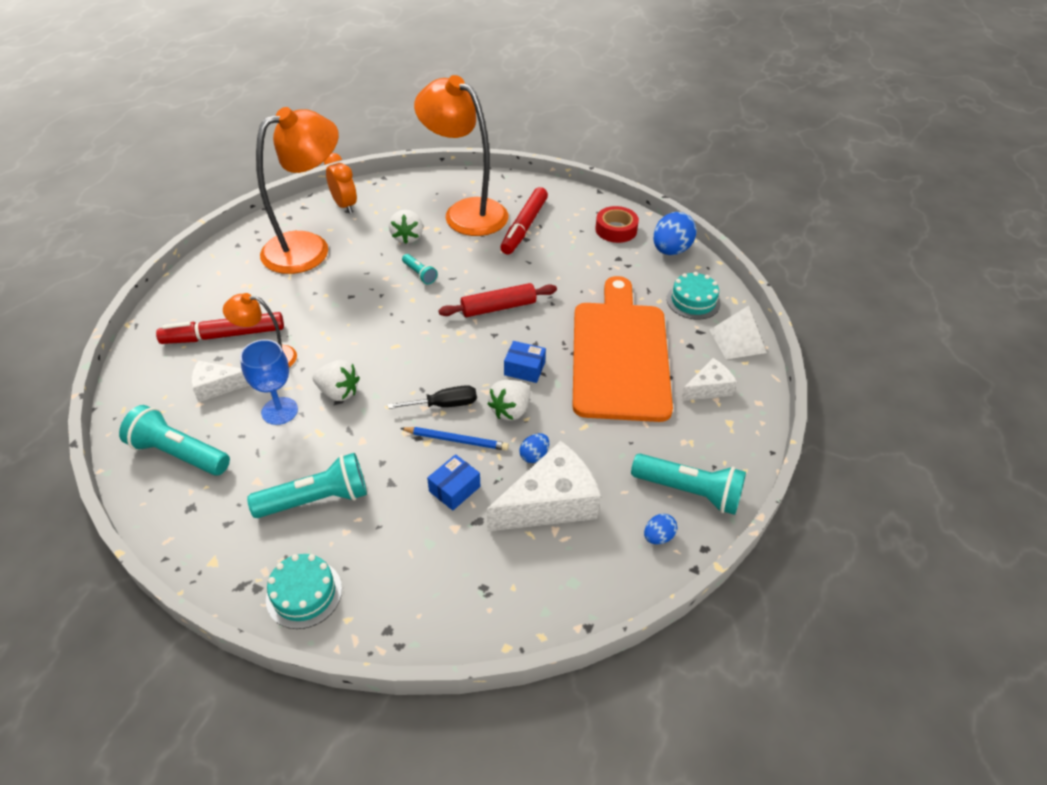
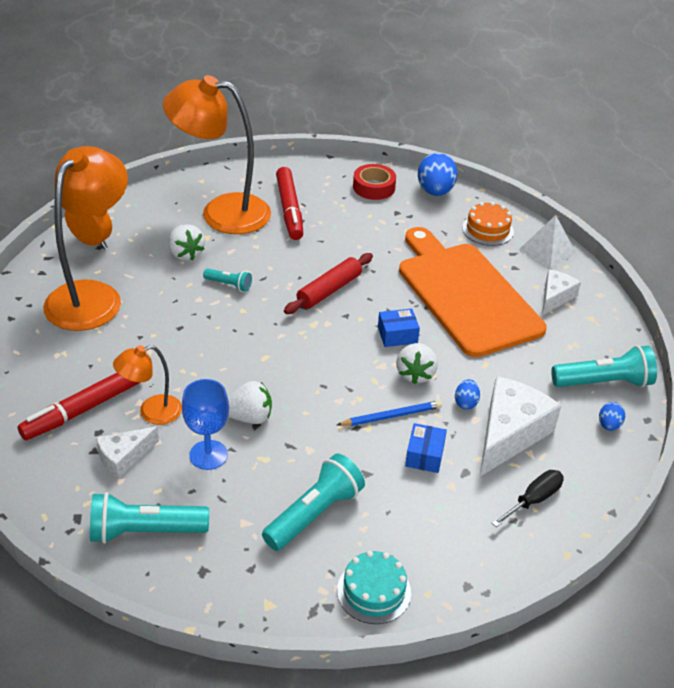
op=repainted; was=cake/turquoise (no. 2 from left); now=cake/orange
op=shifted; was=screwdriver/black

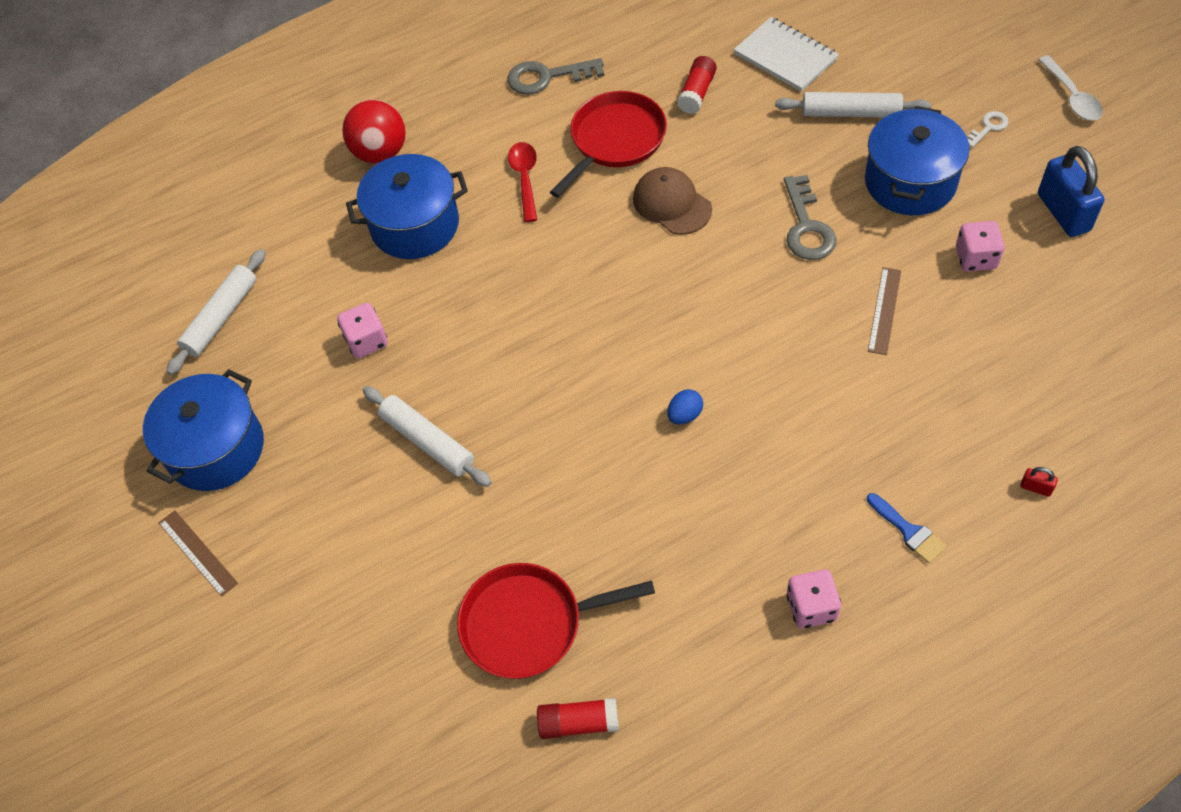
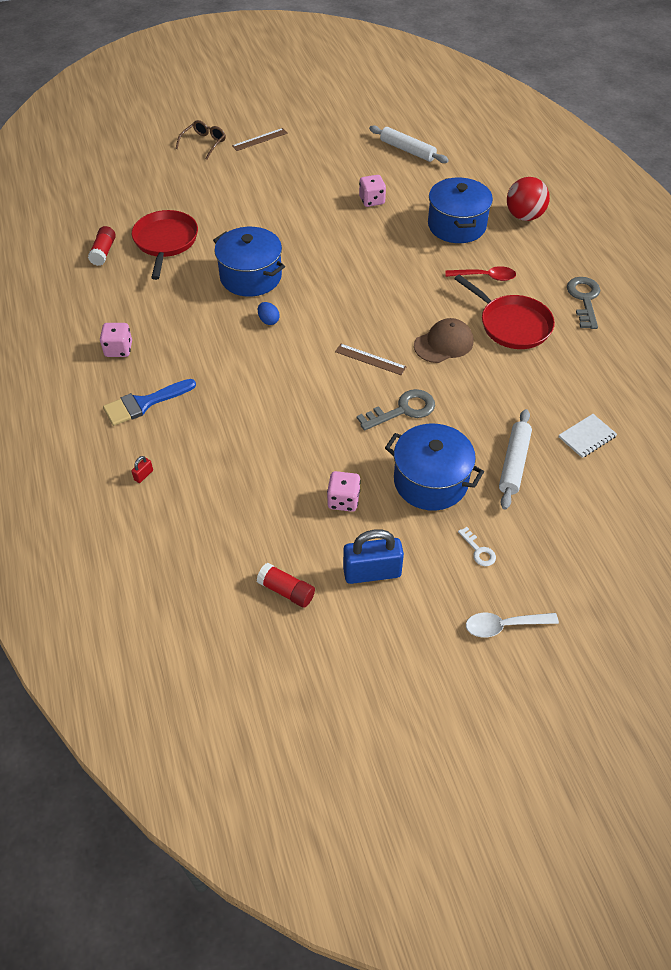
op=scaled; was=notebook/white; ratio=0.66
op=shifted; was=glue stick/red (no. 2 from left)
op=rotated; was=key/grey (no. 2 from left in the first image); clockwise=150
op=shifted; was=ruler/brown (no. 2 from left)
op=shifted; was=pot/blue (no. 1 from left)
op=gone; was=rolling pin/white (no. 2 from left)
op=scaled; was=brush/blue; ratio=1.59
op=new; now=glasses/brown

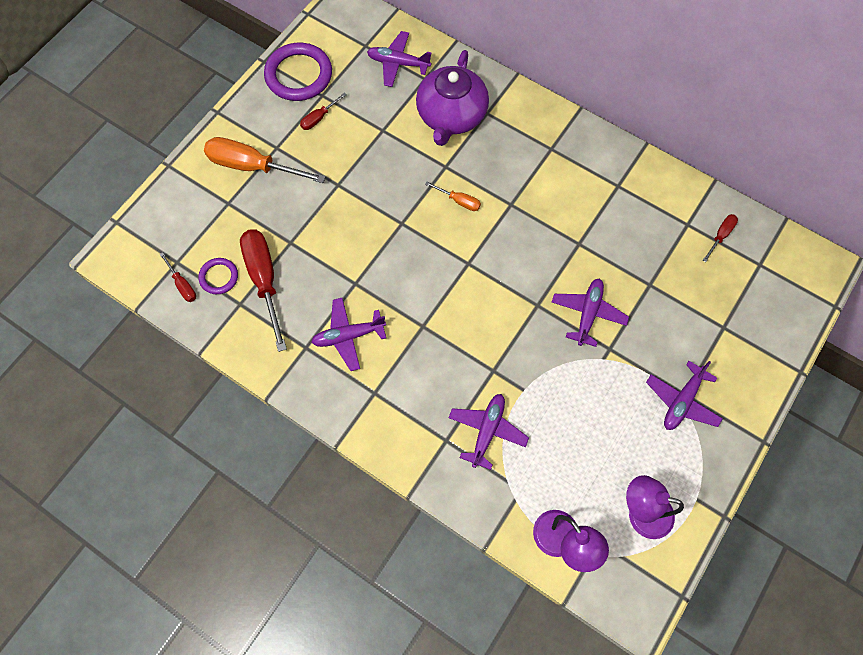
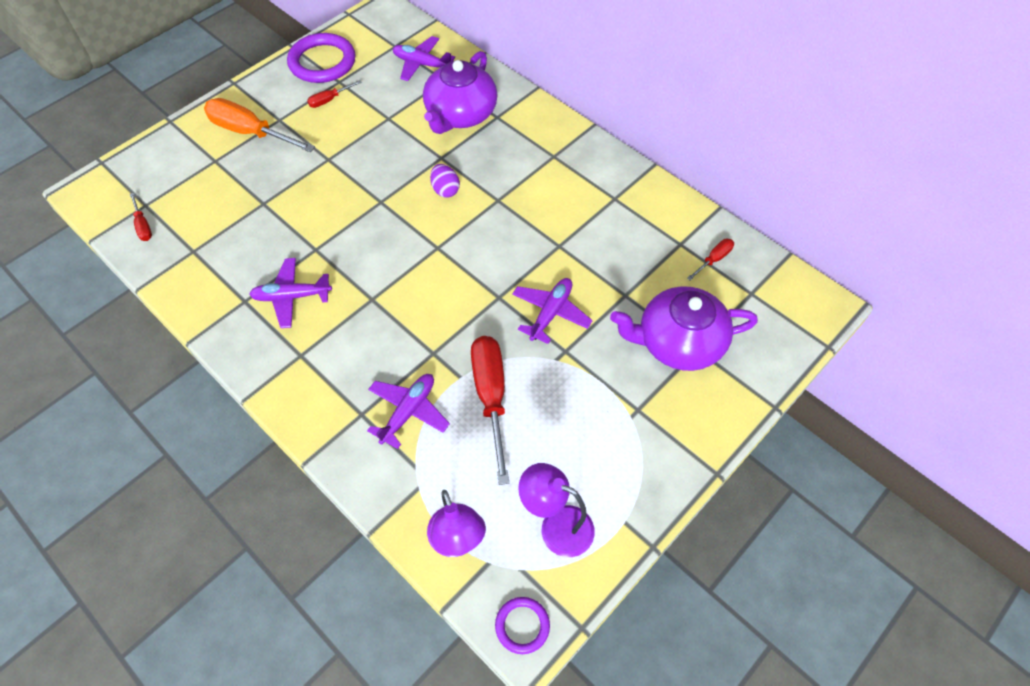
op=swapped; was=screwdriver/orange (no. 2 from left); now=egg/purple
op=shifted; was=screwdriver/red (no. 2 from left in the first image); now=screwdriver/red (no. 3 from left)
op=shifted; was=ring/purple (no. 1 from left in the first image); now=ring/purple (no. 2 from left)
op=gone; was=plane/purple (no. 5 from left)
op=new; now=teapot/purple (no. 2 from left)

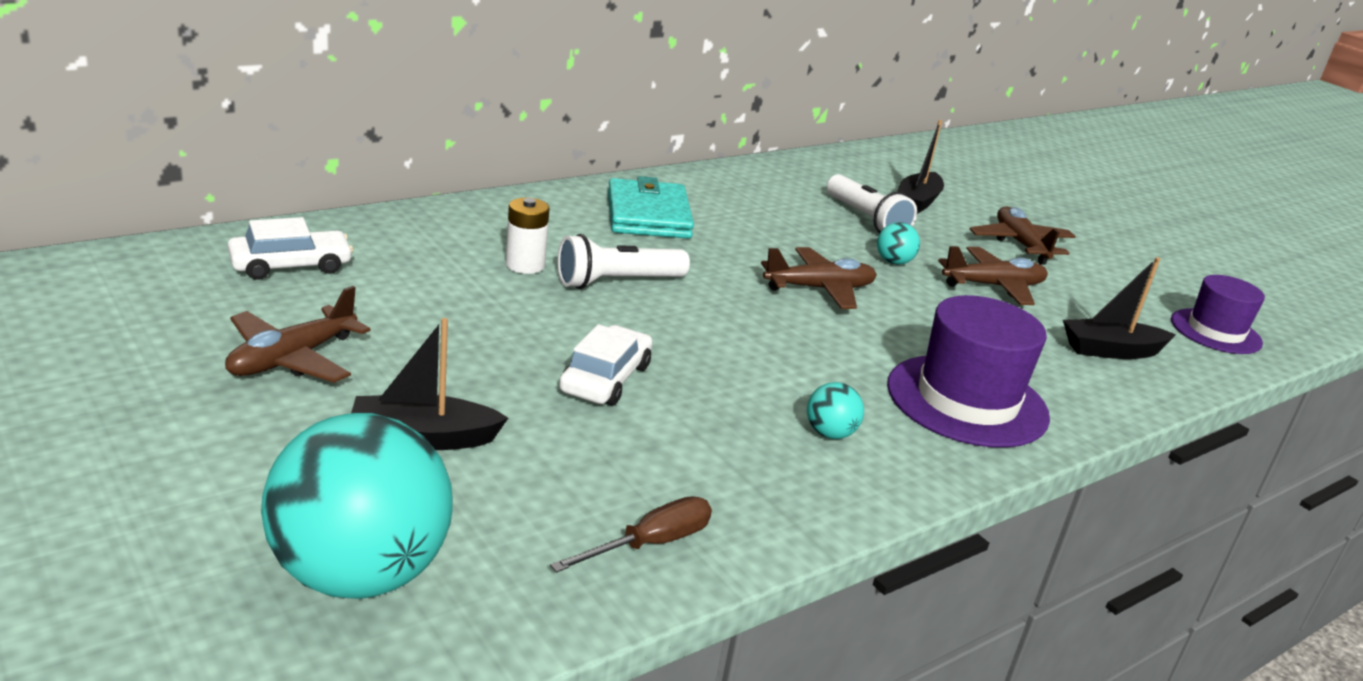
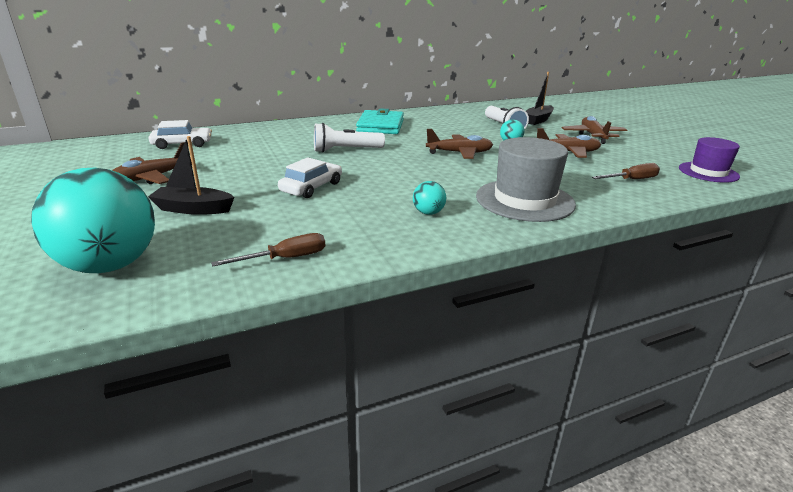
op=gone; was=battery/white
op=swapped; was=boat/black (no. 3 from left); now=screwdriver/brown (no. 2 from left)
op=repainted; was=hat/purple (no. 1 from left); now=hat/grey

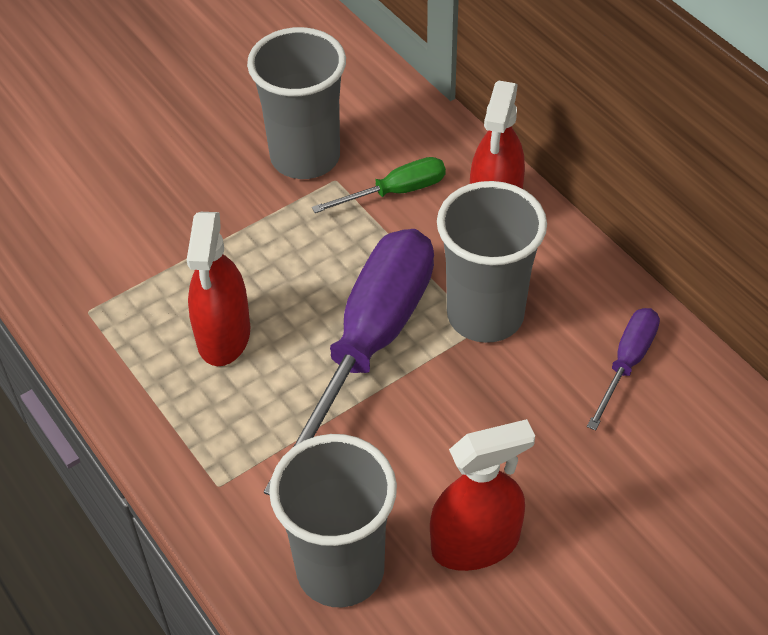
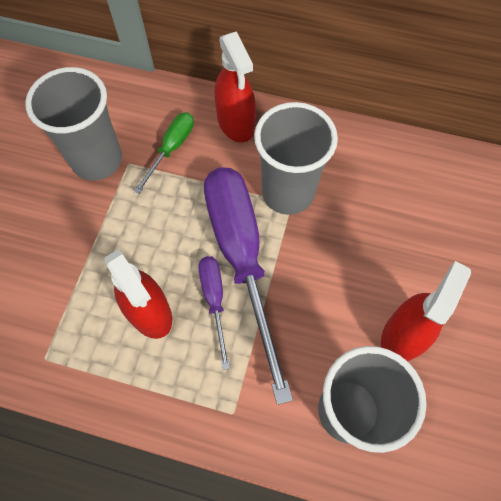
op=shifted; was=screwdriver/purple (no. 2 from left in the first image); now=screwdriver/purple (no. 1 from left)

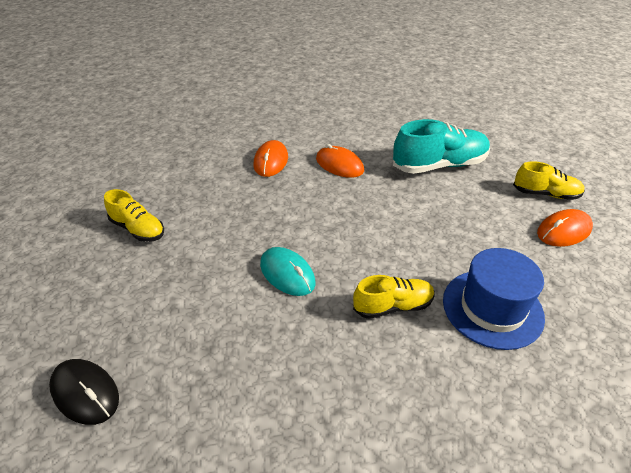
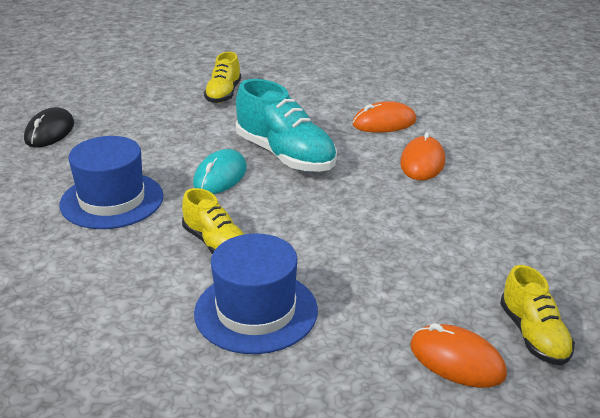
op=shifted; was=shoe/turquoise
op=new; now=hat/blue (no. 1 from left)

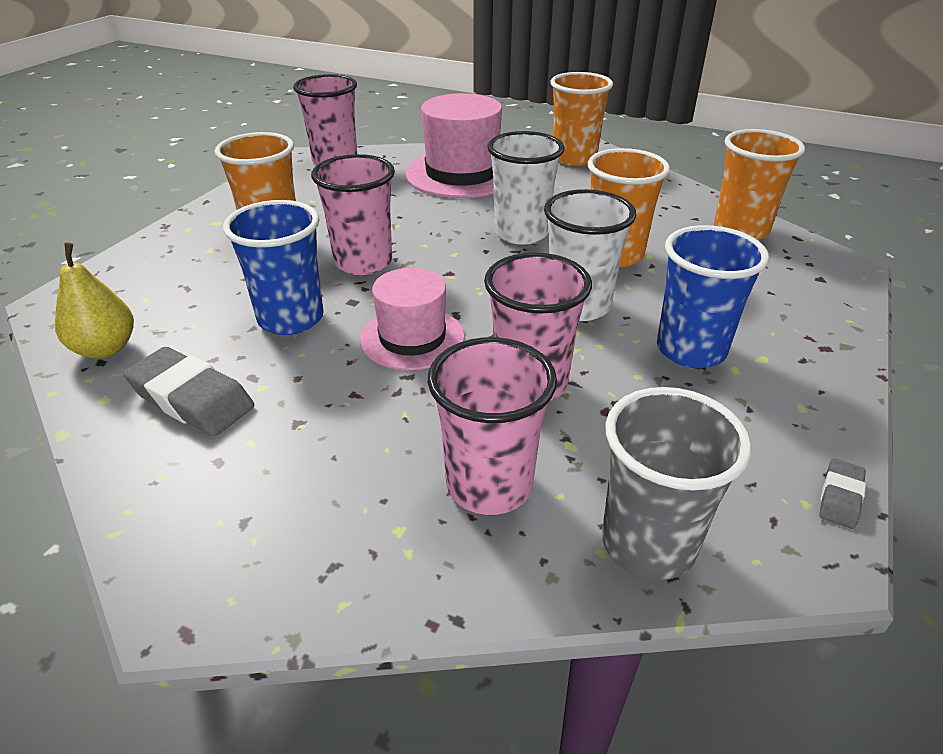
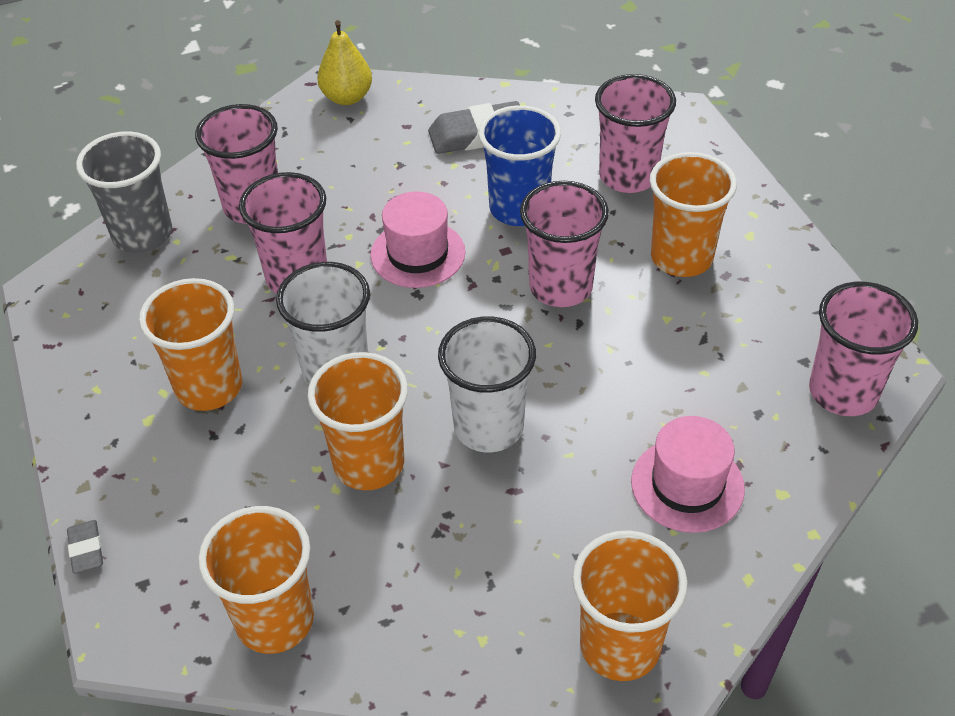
op=scaled; was=hat/pink (no. 2 from left); ratio=0.63
op=repainted; was=cup/blue (no. 2 from left); now=cup/orange (no. 1 from left)
op=shifted; was=pear/yellow
op=shifted; was=eraser/grey (no. 2 from left in the first image); now=eraser/grey (no. 1 from left)
op=new; now=cup/pink (no. 4 from left)

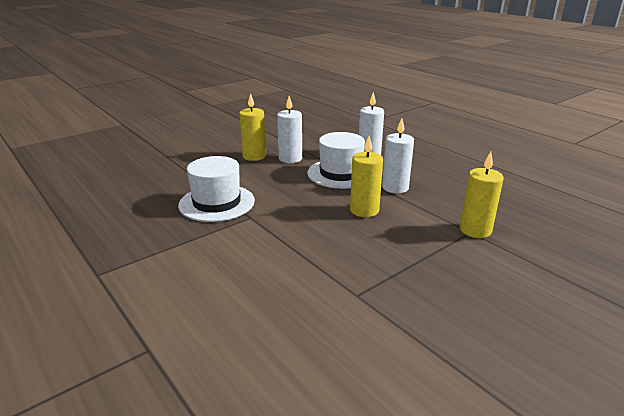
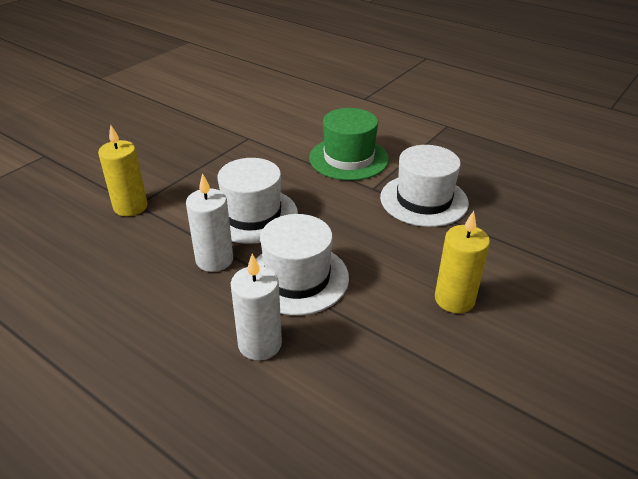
op=gone; was=candle/white (no. 1 from left)
op=swapped; was=candle/yellow (no. 2 from left); now=hat/white (no. 1 from left)
op=new; now=hat/green

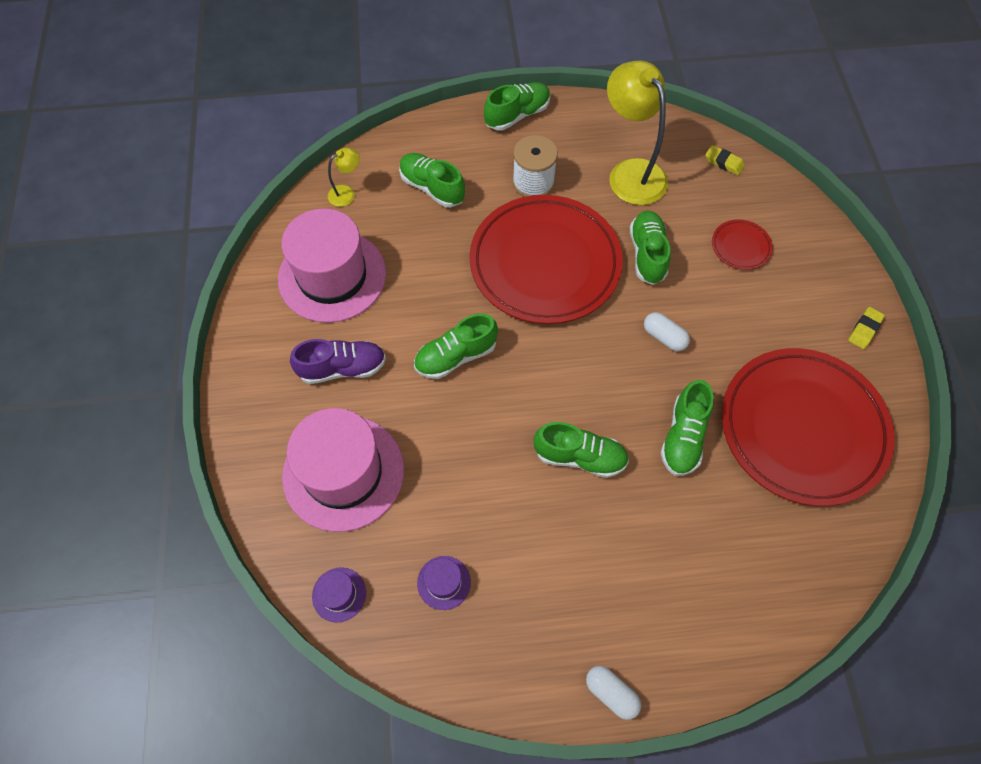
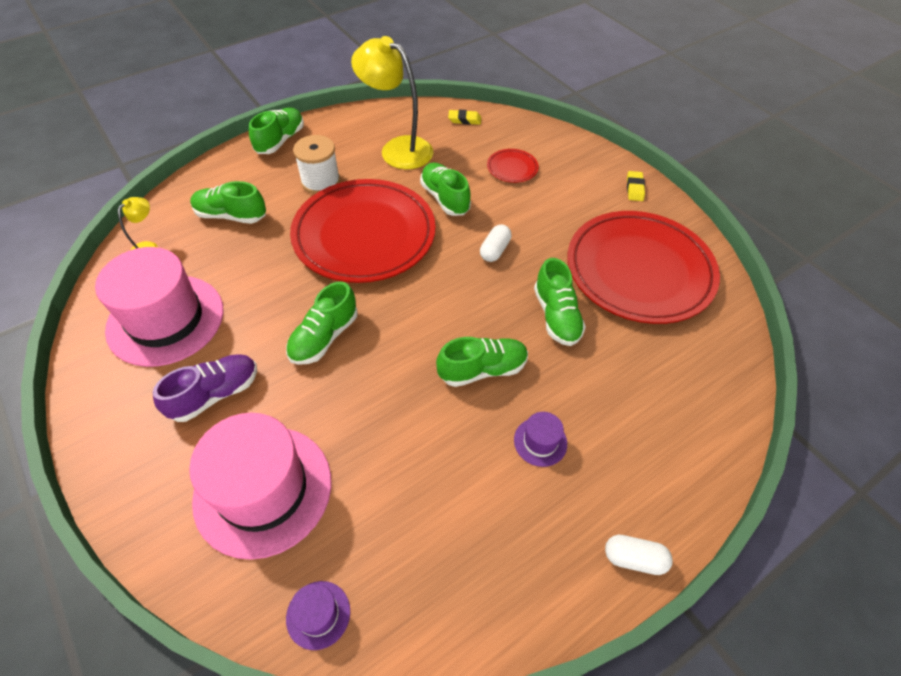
op=rotated; was=capsule/white (no. 2 from left in the first image); clockwise=-75
op=shifted; was=hat/purple (no. 2 from left)

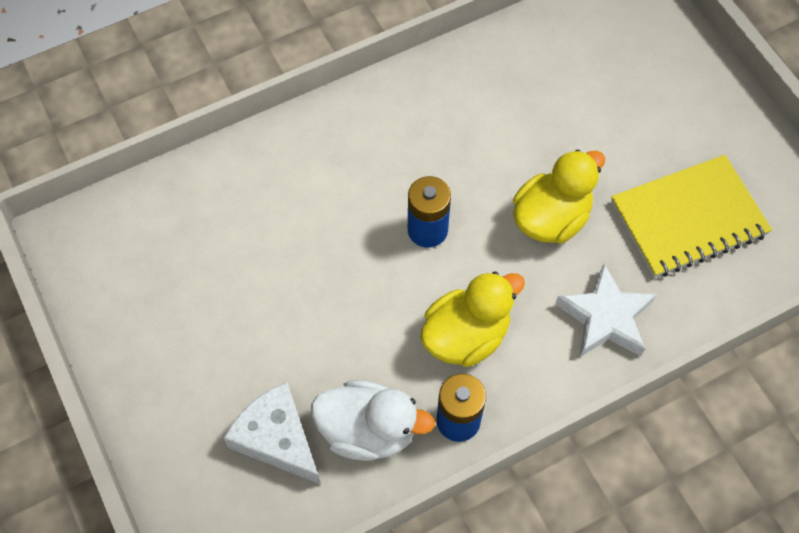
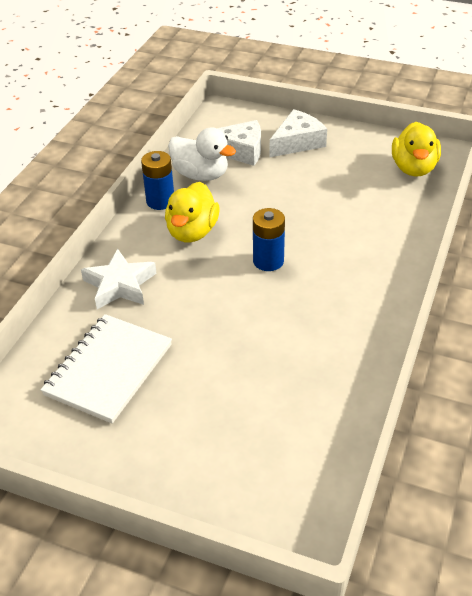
op=shifted; was=duck/yellow (no. 2 from left)
op=repainted; was=notebook/yellow; now=notebook/white
op=rotated; was=duck/white; clockwise=-120
op=new; now=cheese/white (no. 2 from left)

